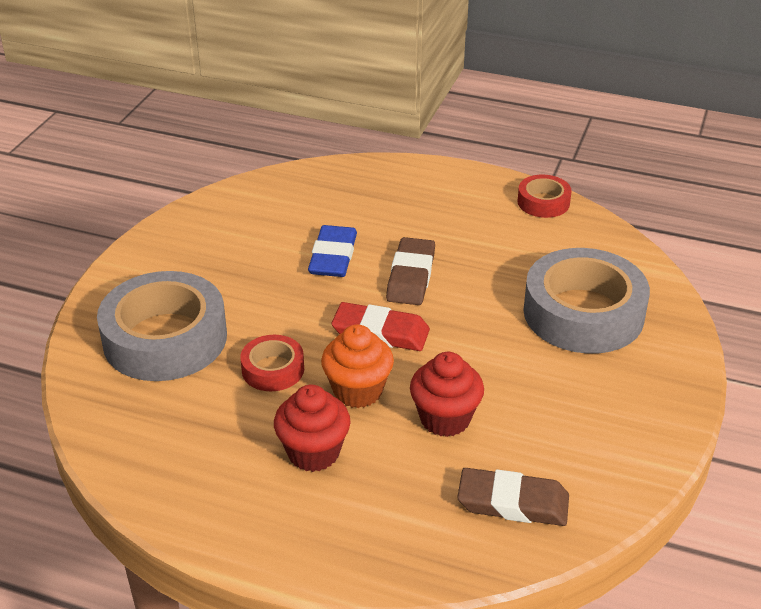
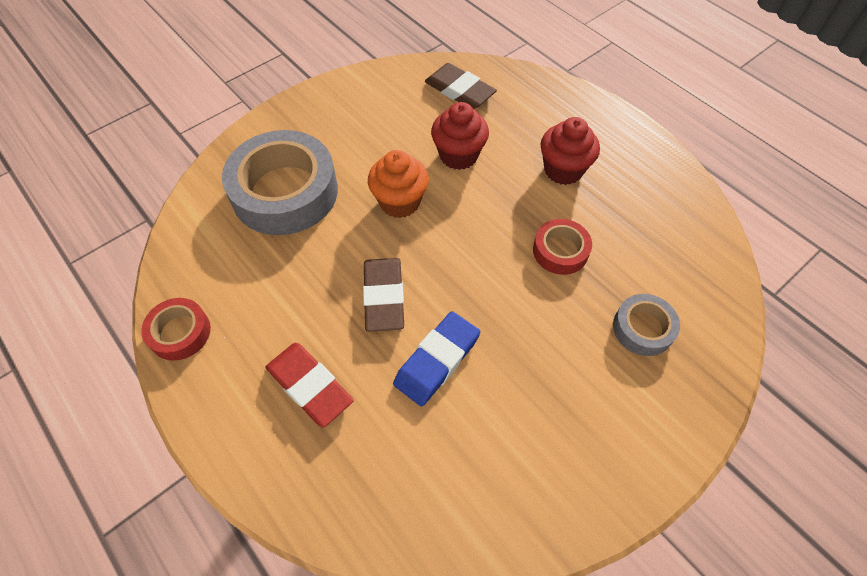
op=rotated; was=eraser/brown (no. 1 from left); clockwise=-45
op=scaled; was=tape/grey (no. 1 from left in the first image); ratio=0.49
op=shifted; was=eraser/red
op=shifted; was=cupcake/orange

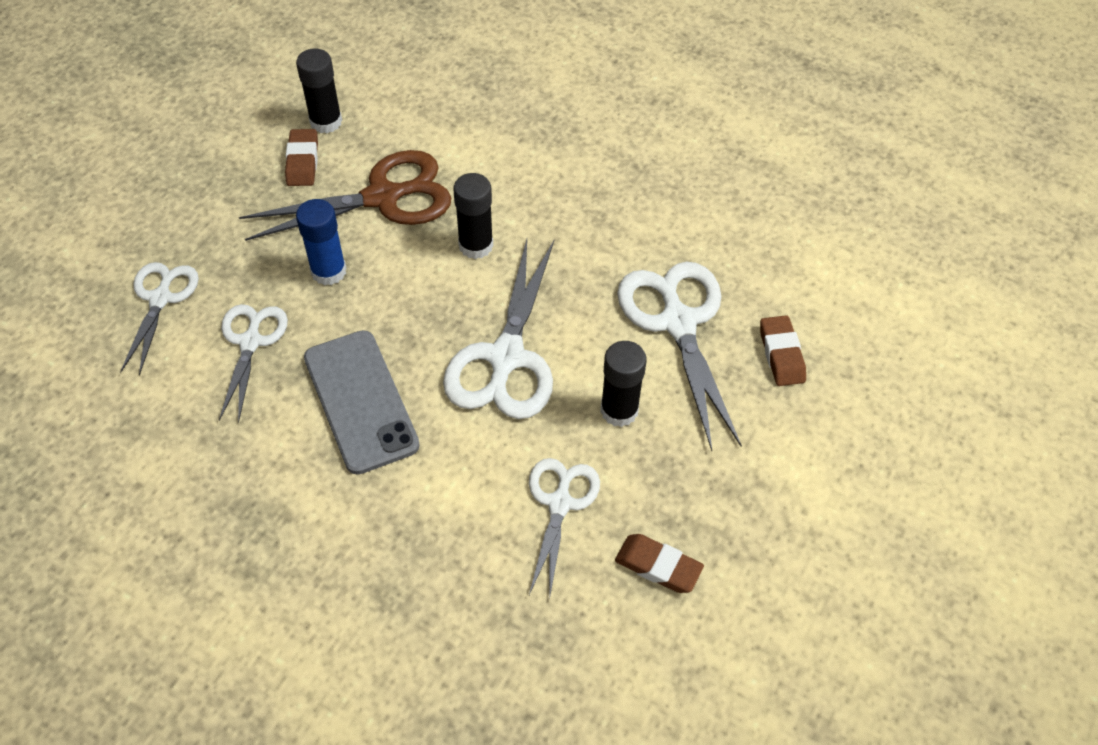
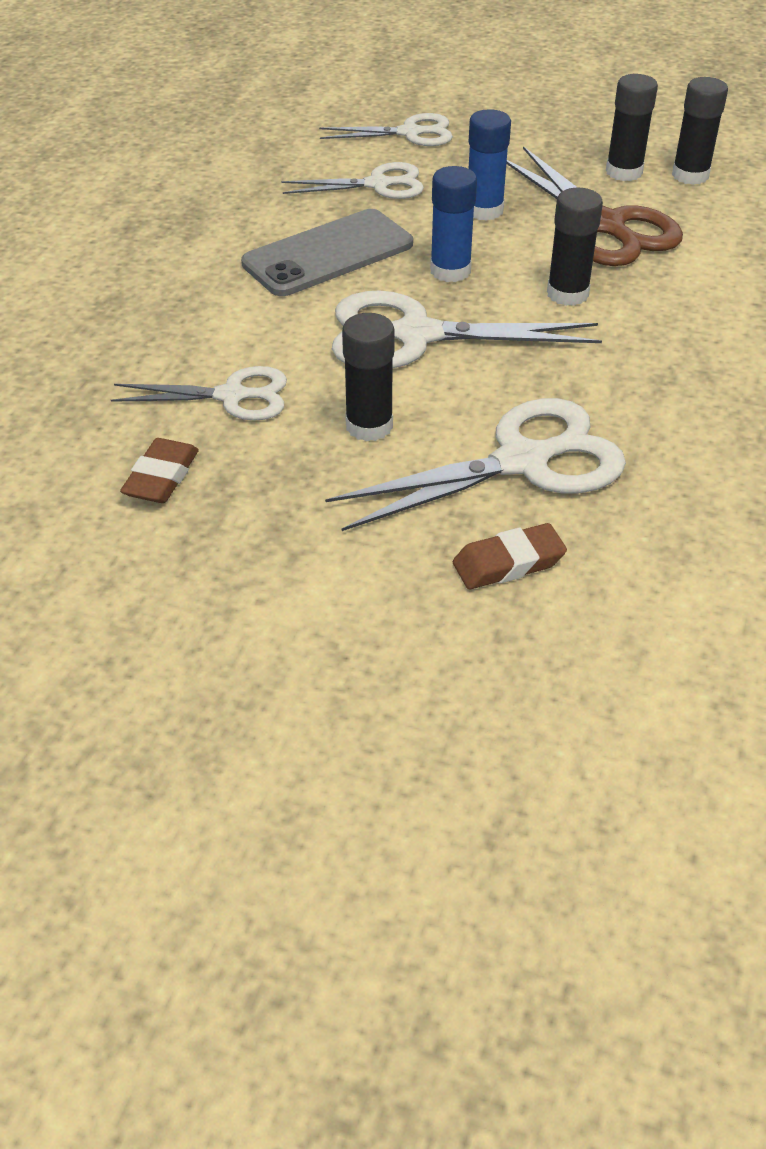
op=swapped; was=eraser/brown (no. 1 from left); now=glue stick/black (no. 3 from left)
op=new; now=glue stick/blue (no. 1 from left)

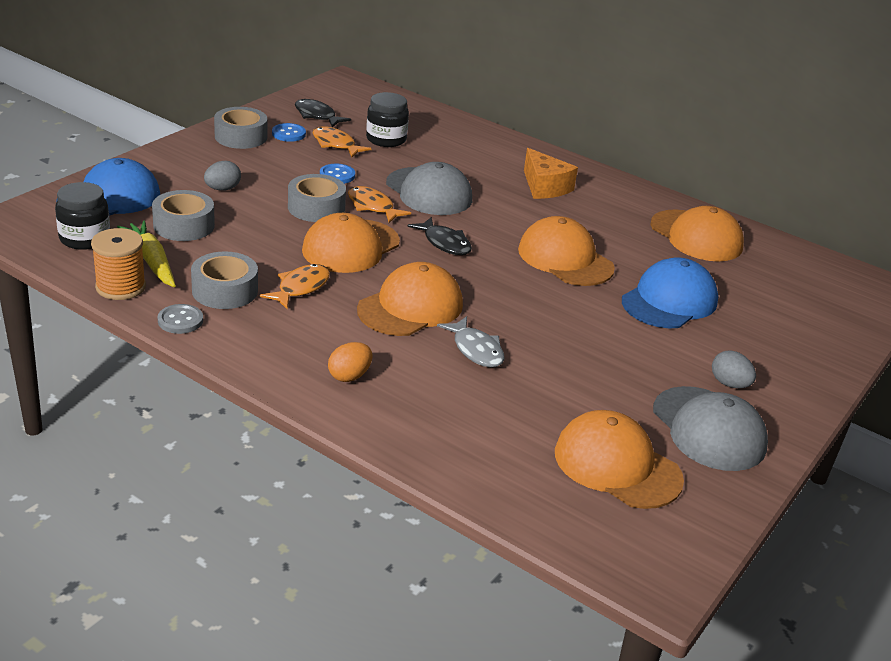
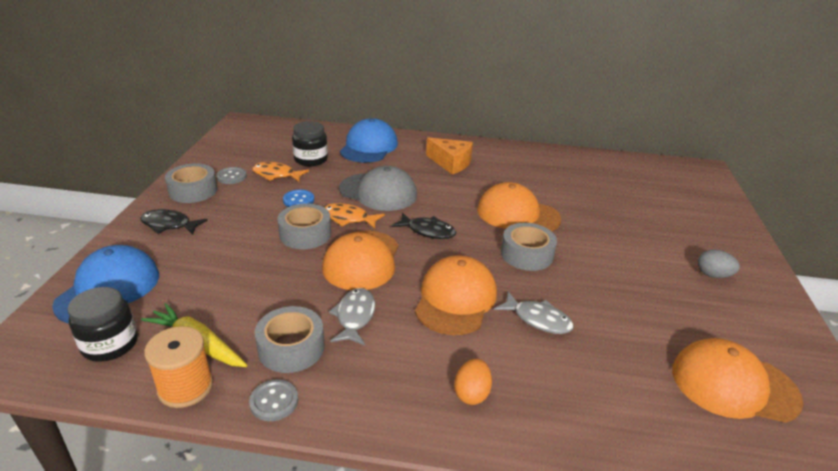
op=shifted; was=fish/black (no. 1 from left)
op=repainted; was=button/blue (no. 1 from left); now=button/grey (no. 1 from left)
op=gone; was=egg/grey (no. 1 from left)
op=shifted; was=tape/grey (no. 1 from left in the first image); now=tape/grey (no. 4 from left)
op=gone; was=cap/orange (no. 5 from left)
op=shifted; was=cap/blue (no. 2 from left)
op=repainted; was=fish/orange (no. 1 from left); now=fish/grey (no. 1 from left)
op=gone; was=cap/grey (no. 2 from left)

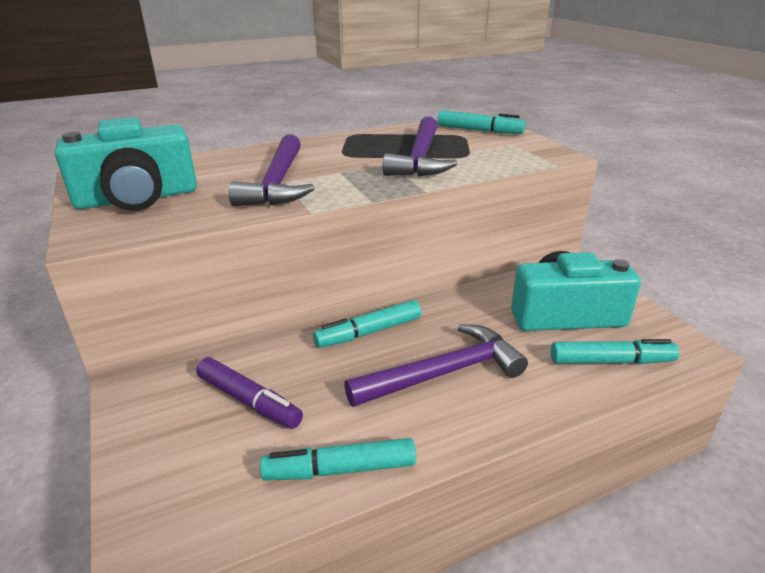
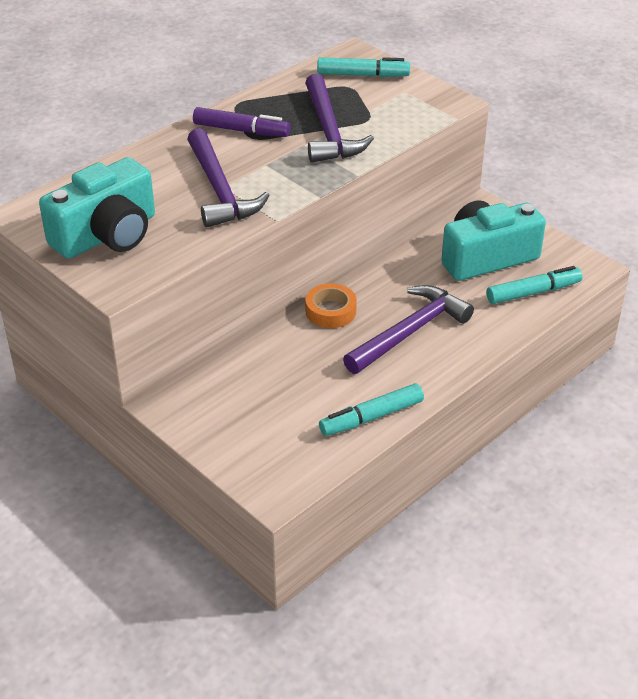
op=swapped; was=marker/turquoise (no. 2 from left); now=tape/orange
op=shifted; was=marker/purple

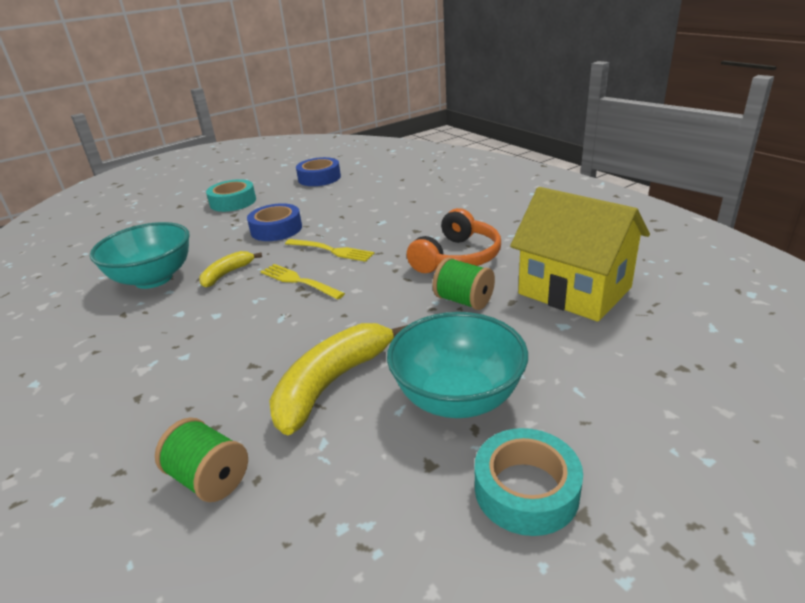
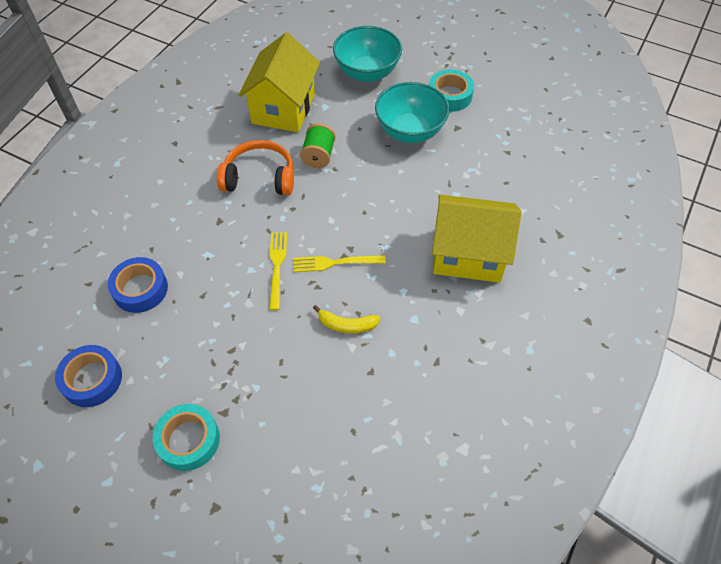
op=shifted; was=tape/blue (no. 1 from left in the first image); now=tape/blue (no. 2 from left)
op=shifted; was=bowl/turquoise (no. 1 from left)
op=rotated; was=fork/yellow (no. 1 from left in the first image); clockwise=75
op=gone; was=banana/yellow (no. 2 from left)
op=gone; was=spool/green (no. 1 from left)
op=new; now=house/yellow (no. 2 from left)

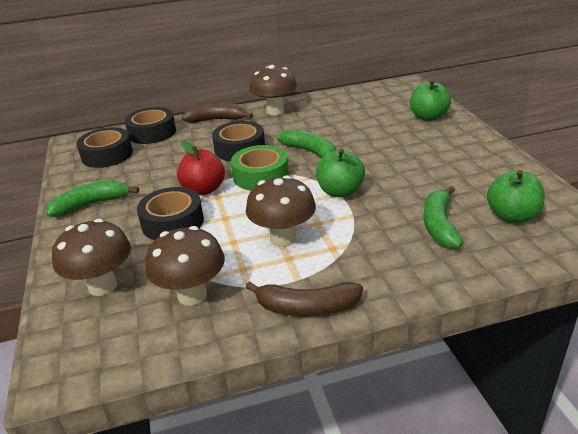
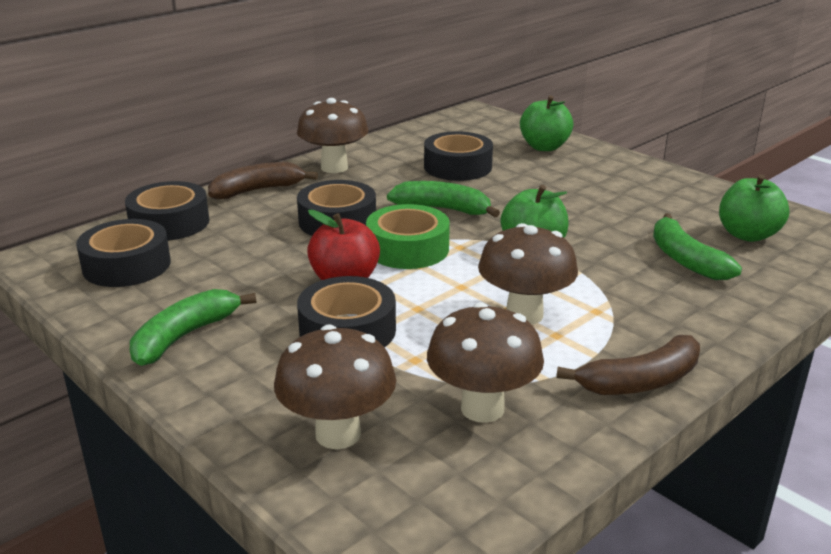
op=new; now=tape/black (no. 5 from left)

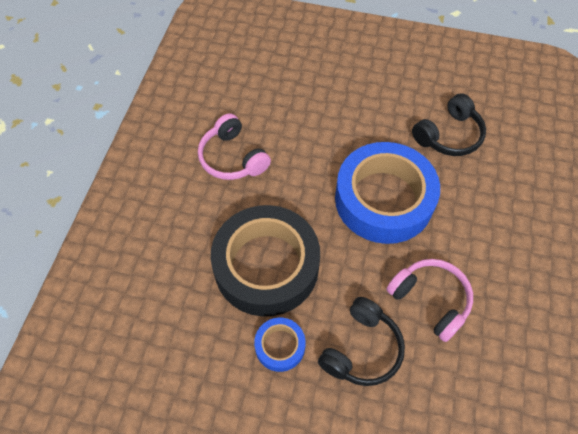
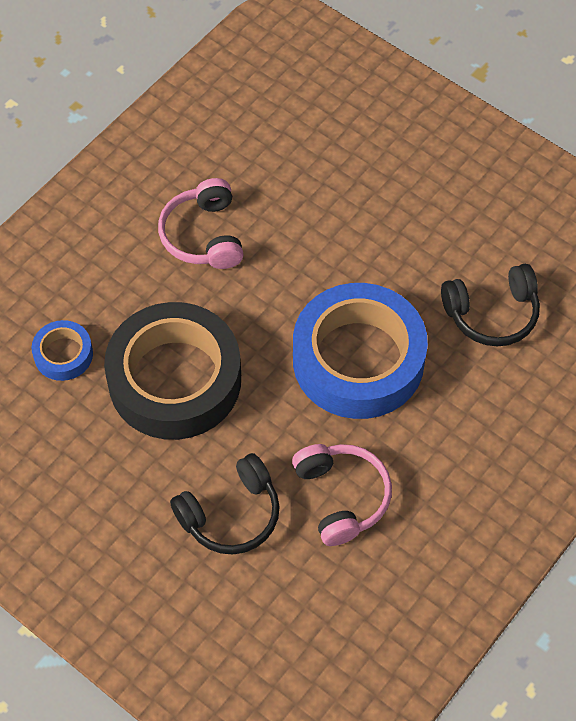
op=shifted; was=tape/blue (no. 1 from left)

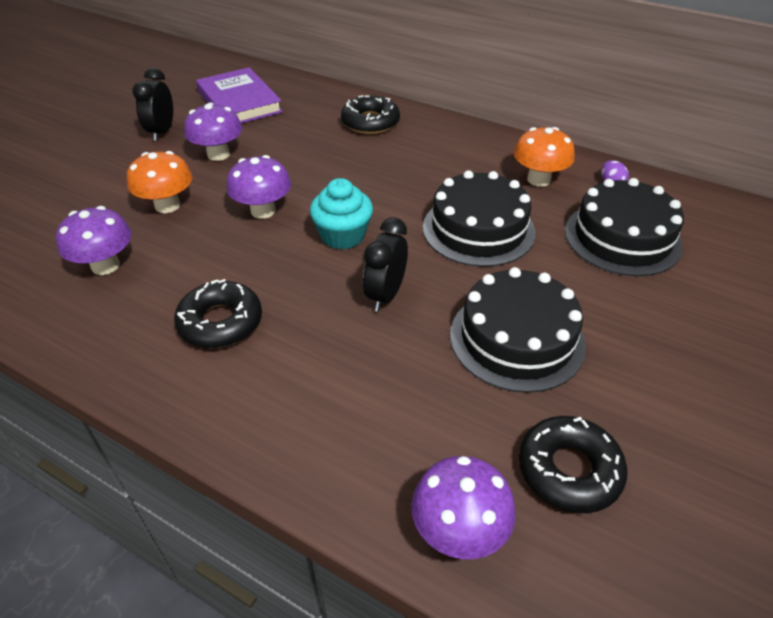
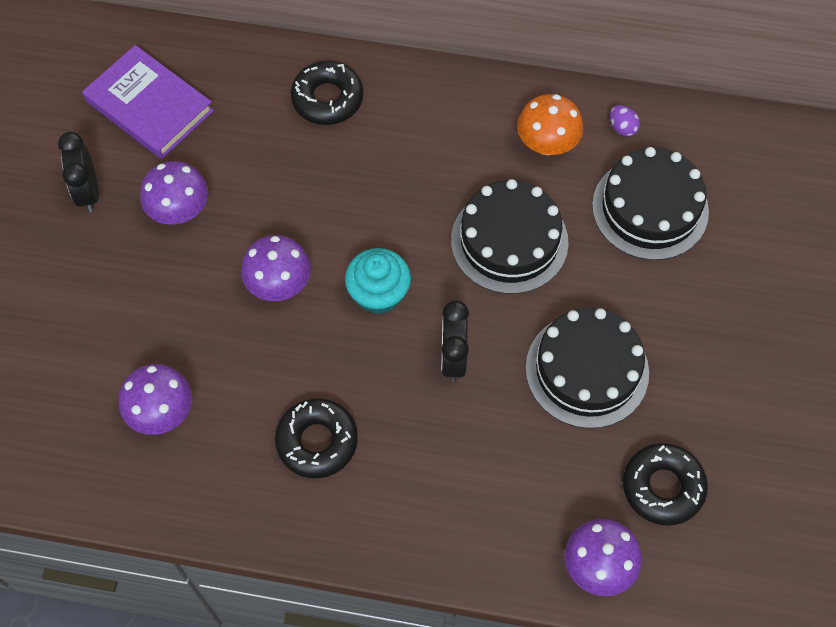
op=gone; was=mushroom/orange (no. 1 from left)

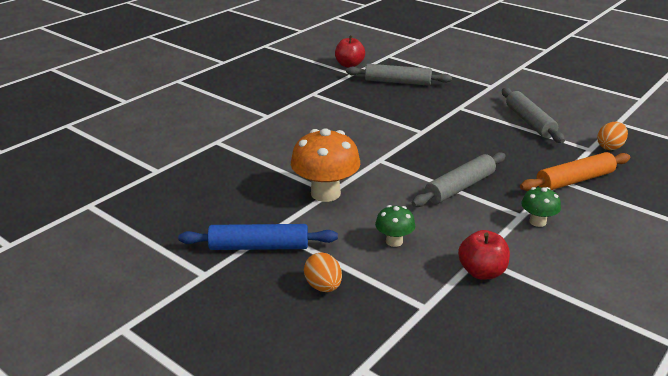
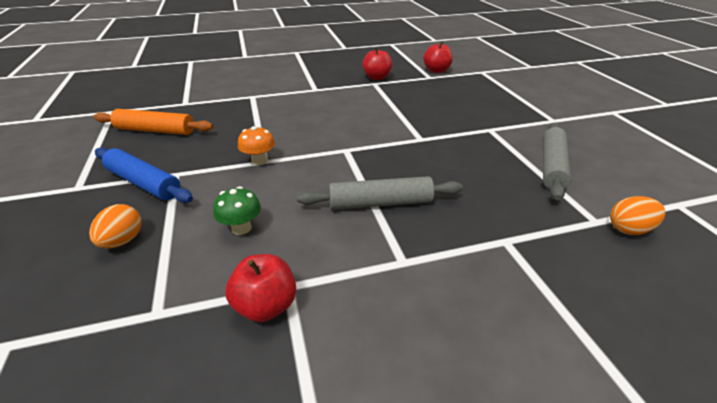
op=gone; was=rolling pin/grey (no. 1 from left)
op=scaled; was=mushroom/orange; ratio=0.52
op=shifted; was=rolling pin/orange
op=gone; was=mushroom/green (no. 2 from left)
op=new; now=apple/red (no. 2 from left)

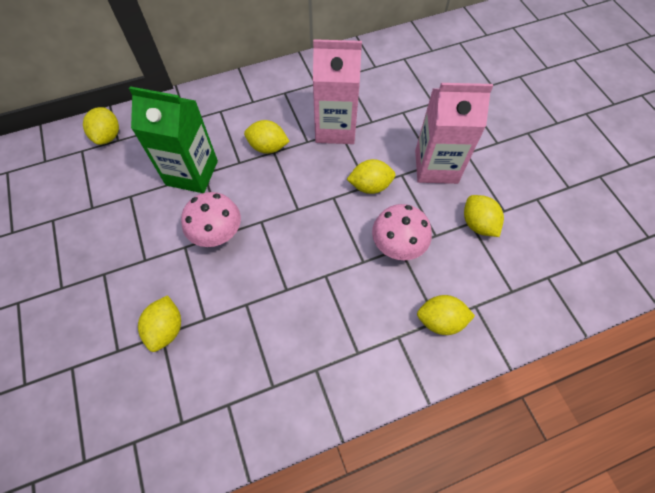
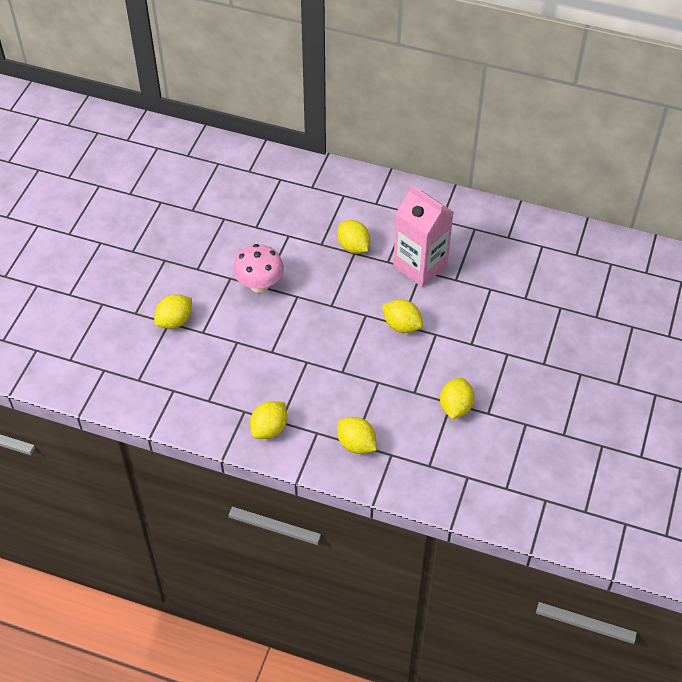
op=gone; was=carton/pink (no. 2 from left)
op=gone; was=carton/green
op=shifted; was=lemon/yellow (no. 1 from left in the first image); now=lemon/yellow (no. 2 from left)
op=gone; was=mushroom/pink (no. 2 from left)

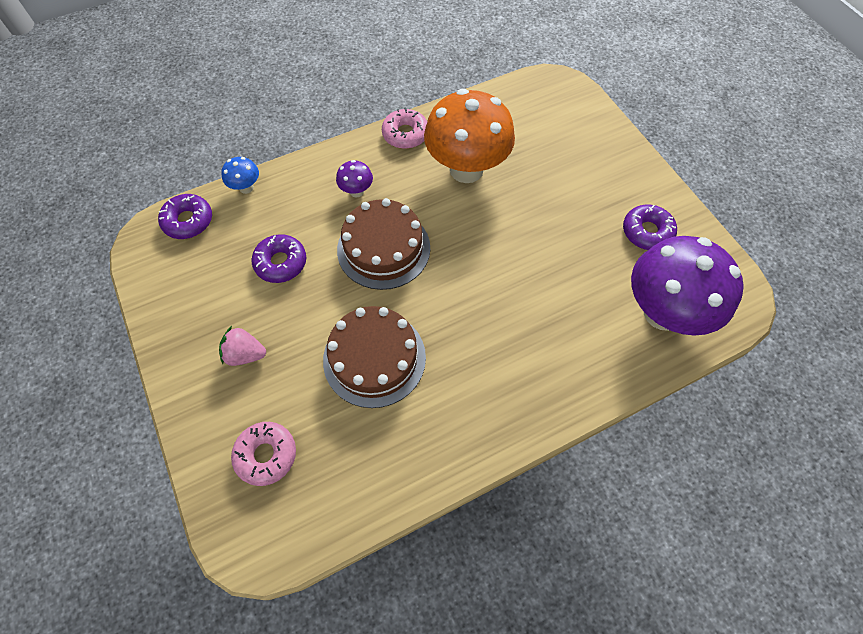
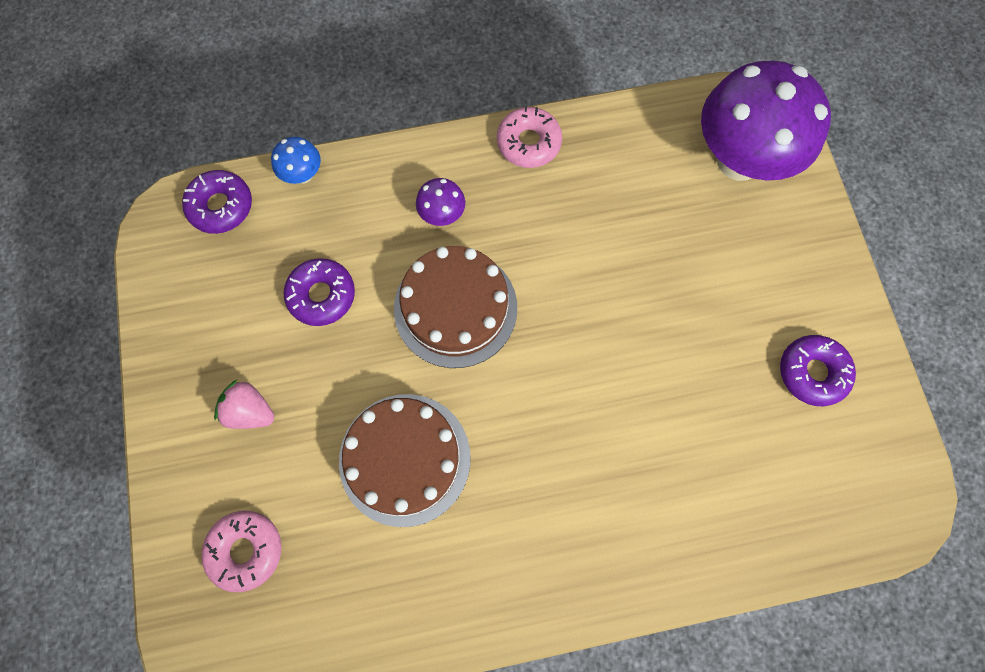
op=gone; was=mushroom/orange
op=shifted; was=mushroom/purple (no. 2 from left)

